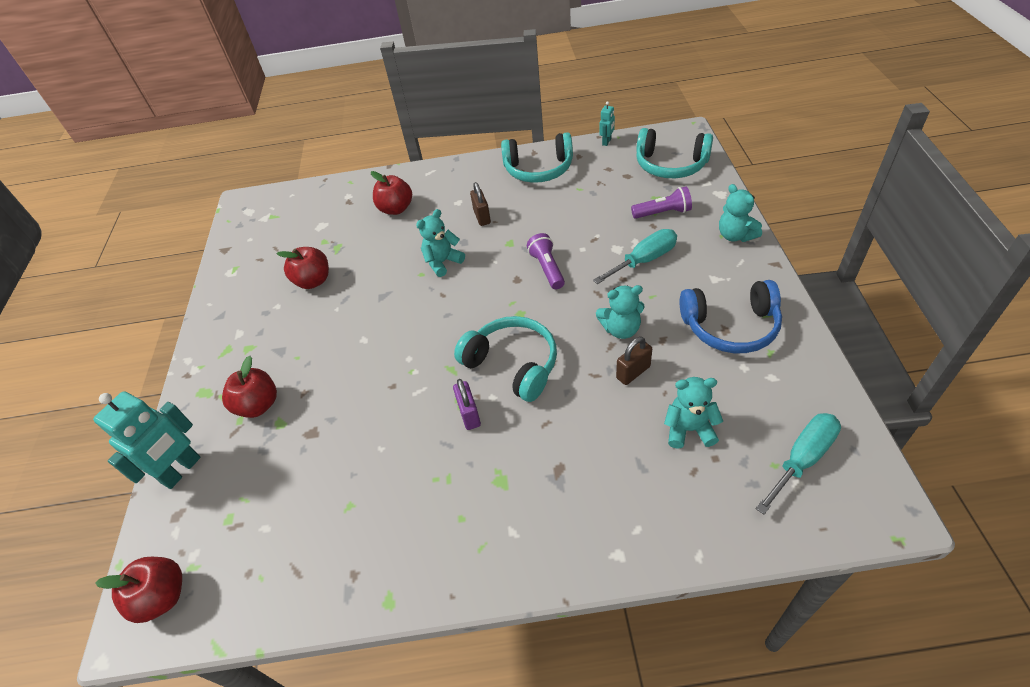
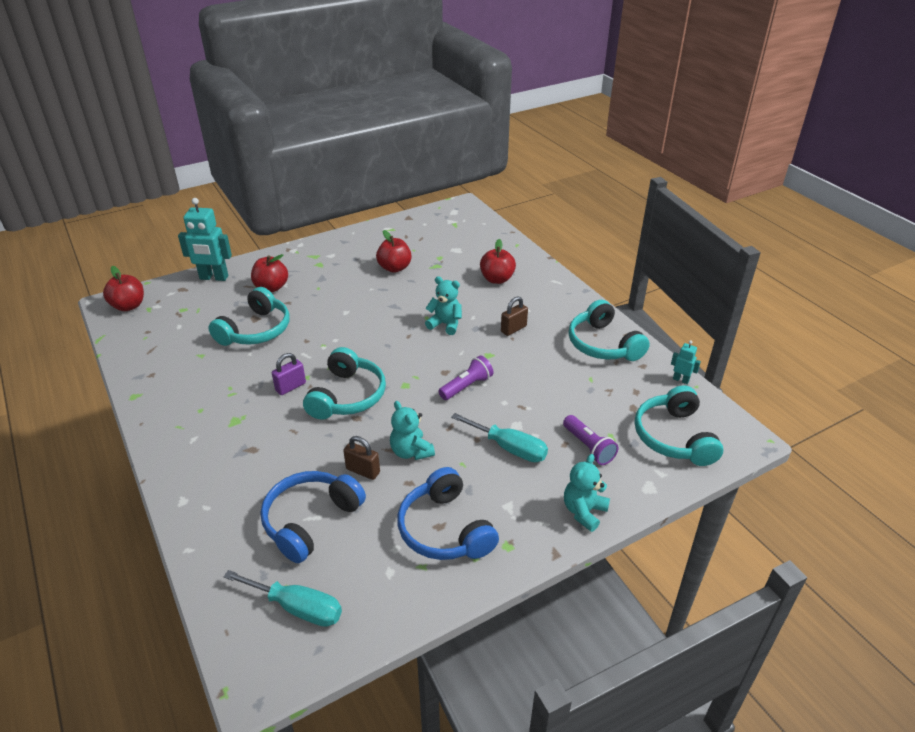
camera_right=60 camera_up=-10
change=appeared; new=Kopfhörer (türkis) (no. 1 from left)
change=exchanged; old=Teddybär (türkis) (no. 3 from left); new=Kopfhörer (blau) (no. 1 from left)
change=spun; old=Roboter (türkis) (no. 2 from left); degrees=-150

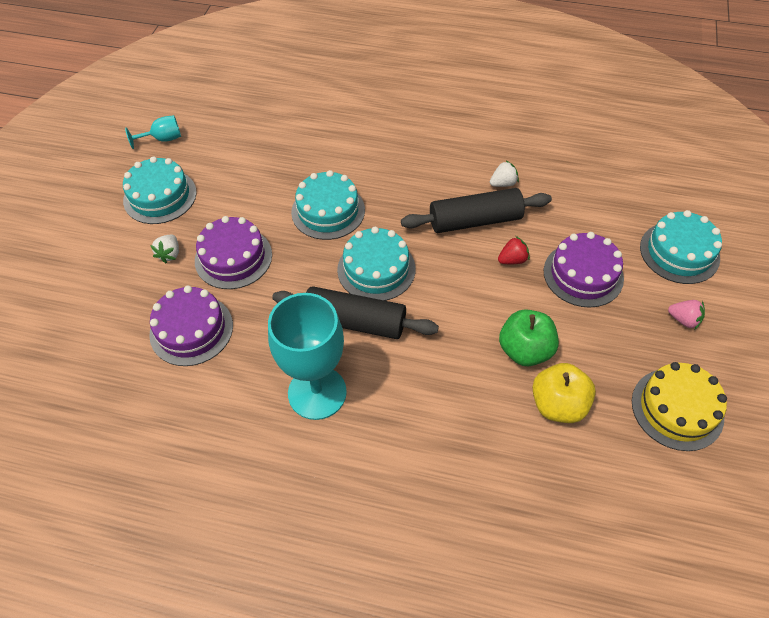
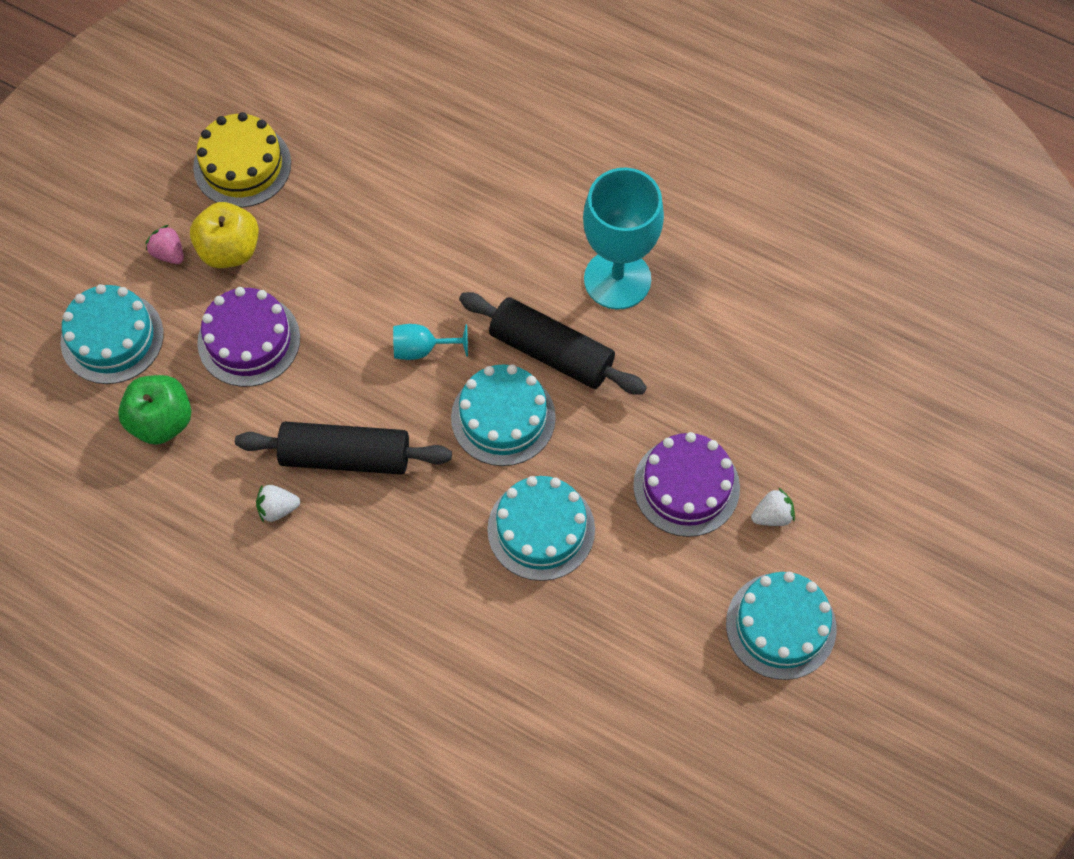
camera_right=-165 camera_up=10
change=missing; old=Kuchen (lila) (no. 1 from left)
change=missing; old=Erdbeere (rot)
change=relocated; old=Kelch (türkis) (no. 1 from left)
change=relocated; old=Apfel (grün)
change=relocated; old=Apfel (gelb)
change=spun; old=Erdbeere (weiß) (no. 1 from left in the first image); degrees=45

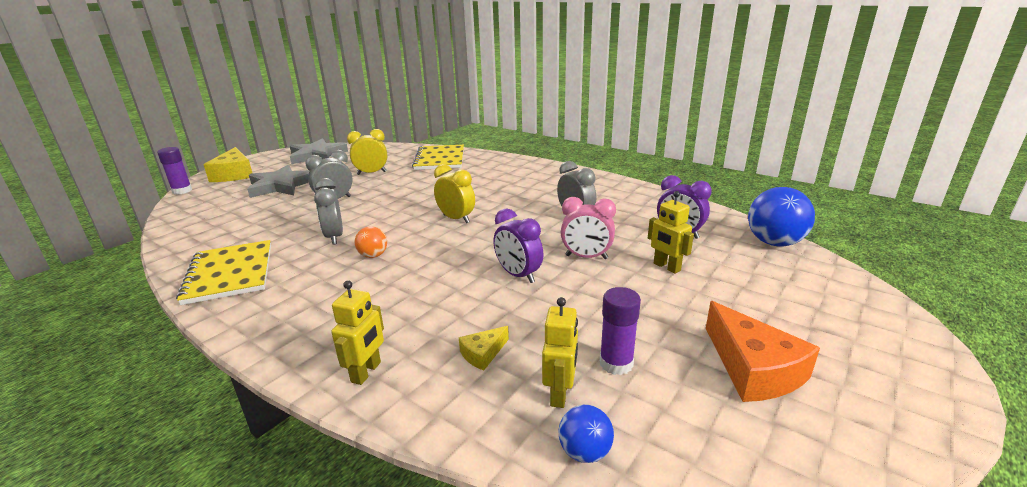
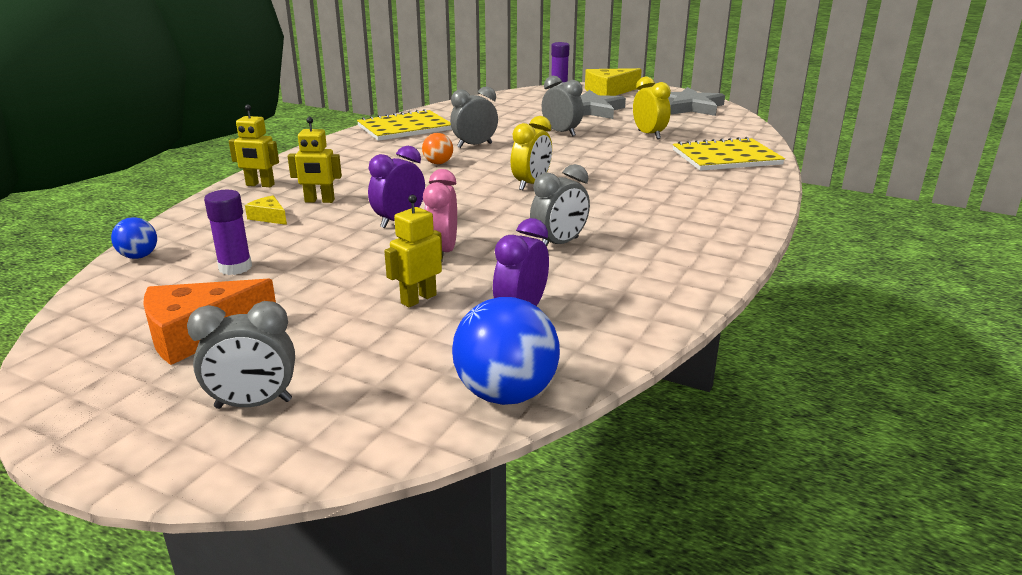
camera_right=80 camera_up=0
change=appeared; new=Wecker (grau) (no. 1 from left)
change=relocated; old=Roboter (gelb) (no. 2 from left)

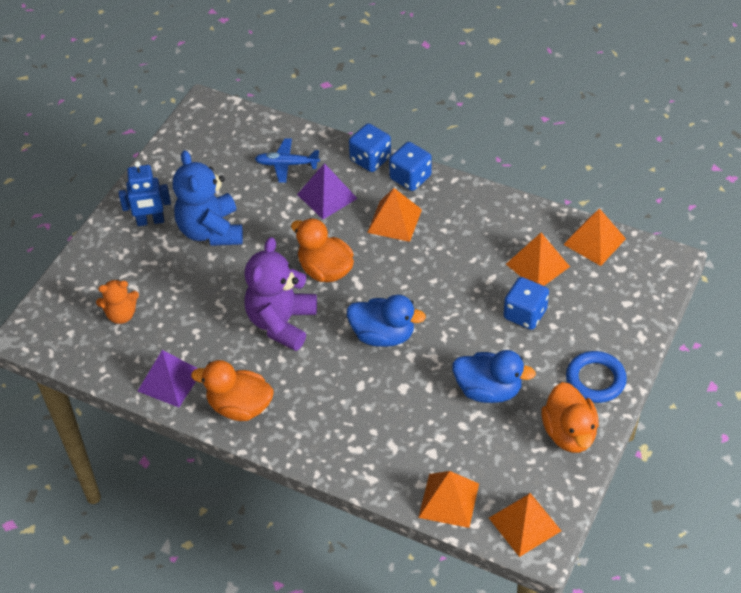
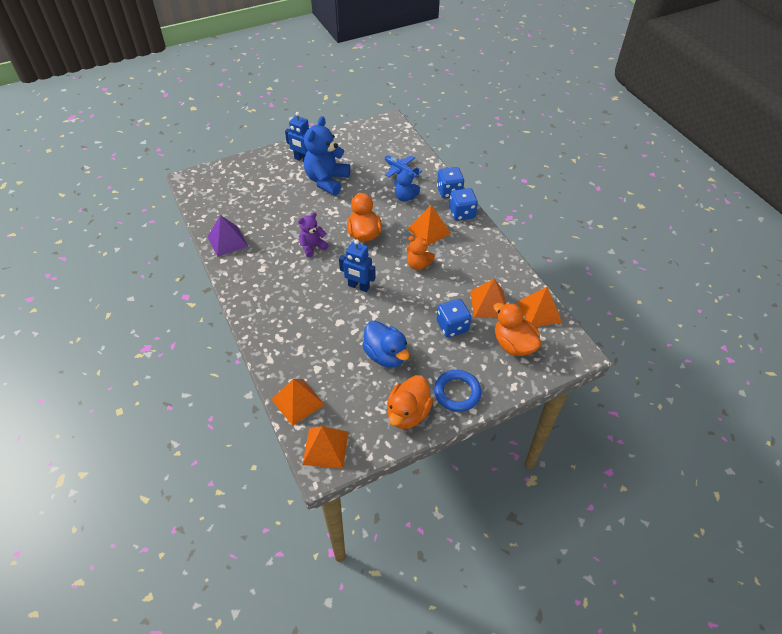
camera_right=35 camera_up=0
change=relocated; old=Teddybär (orange)
change=relocated; old=Ente (orange) (no. 1 from left in the first image); new=Ente (orange) (no. 3 from left)
change=exchanged; old=Pyramide (lila) (no. 2 from left); new=Teddybär (blau) (no. 2 from left)
change=exchanged; old=Ente (blau) (no. 1 from left); new=Roboter (blau) (no. 2 from left)
change=size; old=Teddybär (lila); factor=0.55

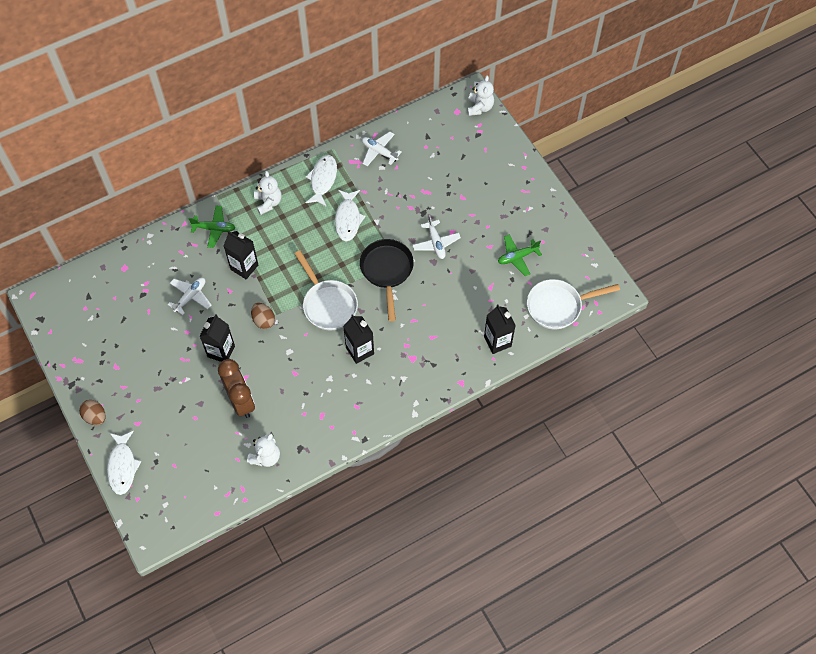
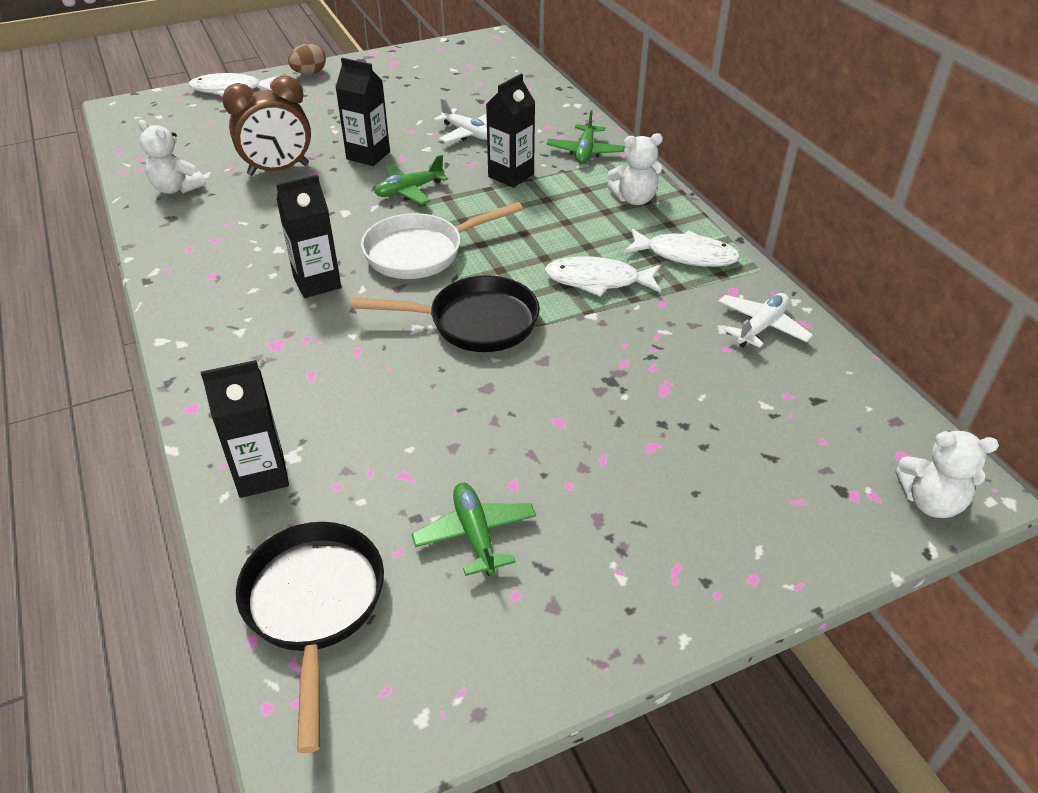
camera_right=95 camera_up=-20
change=missing; old=Flugzeug (weiß) (no. 3 from left)
change=exchanged; old=Ei (braun) (no. 2 from left); new=Flugzeug (grün) (no. 1 from left)
change=colour; old=Pfanne (weiß) (no. 2 from left); new=Pfanne (schwarz) (no. 1 from left)

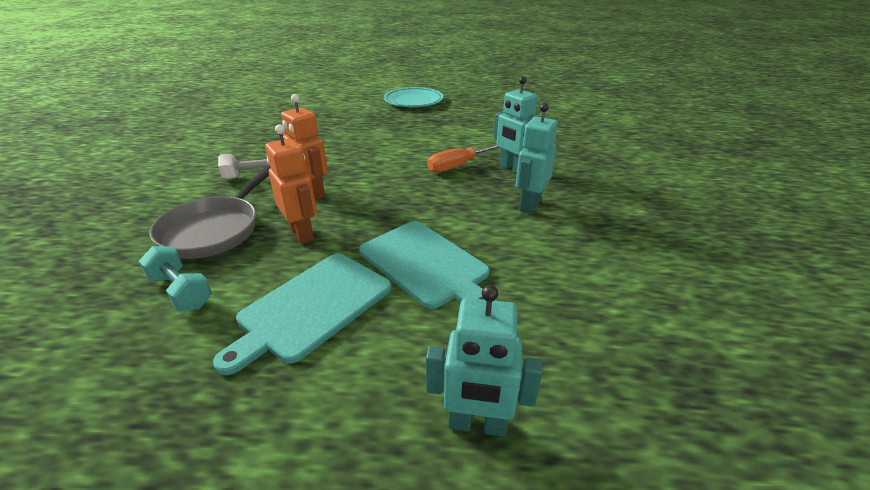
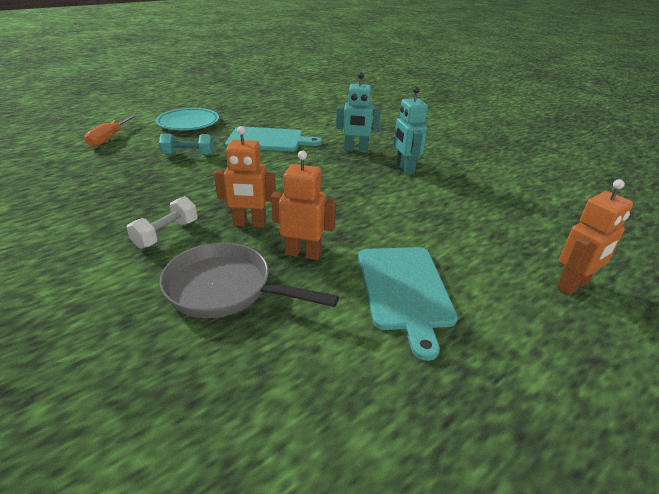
camera_right=-45 camera_up=0
change=relocated; old=Hantel (türkis)
change=relocated; old=Schneidebrett (türkis) (no. 2 from left in the first image); new=Schneidebrett (türkis) (no. 1 from left)
change=relocated; old=Schraubenzieher (orange)
change=colour; old=Roboter (türkis) (no. 1 from left); new=Roboter (orange) (no. 3 from left)
change=spun; old=Pfanne (grau); degrees=135

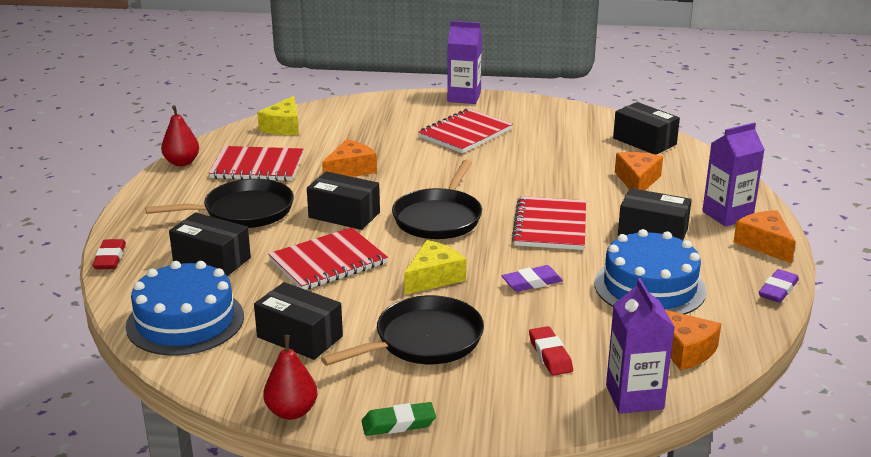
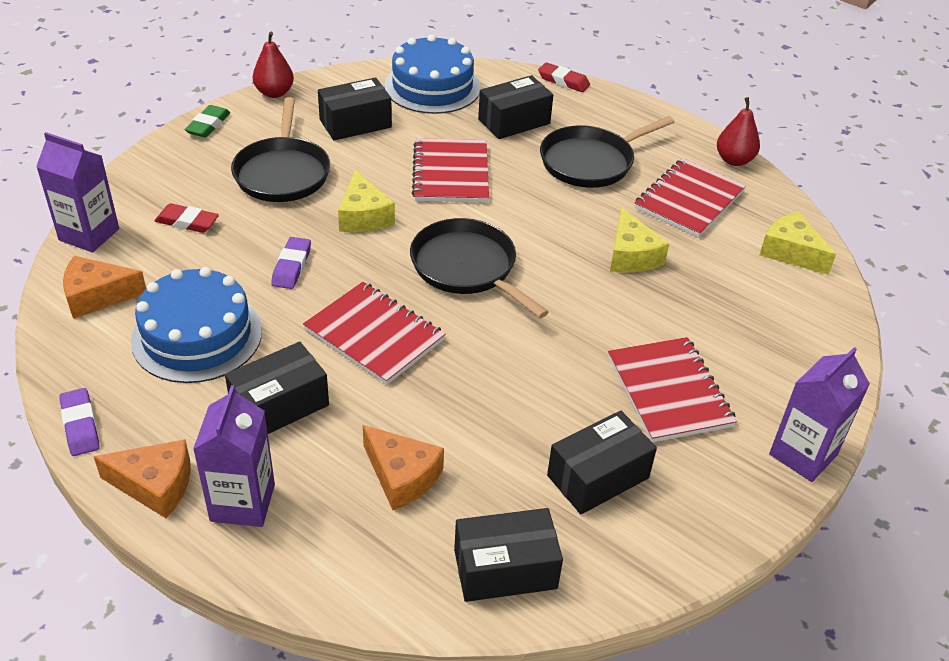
camera_right=120 camera_up=15
change=relocated; old=Schachtel (schwarz) (no. 3 from left in the first image); new=Schachtel (schwarz) (no. 5 from left)
change=colour; old=Käse (orange) (no. 1 from left); new=Käse (gelb) (no. 2 from left)
change=spun; old=Pfanne (schwarz) (no. 1 from left in the first image); degrees=45

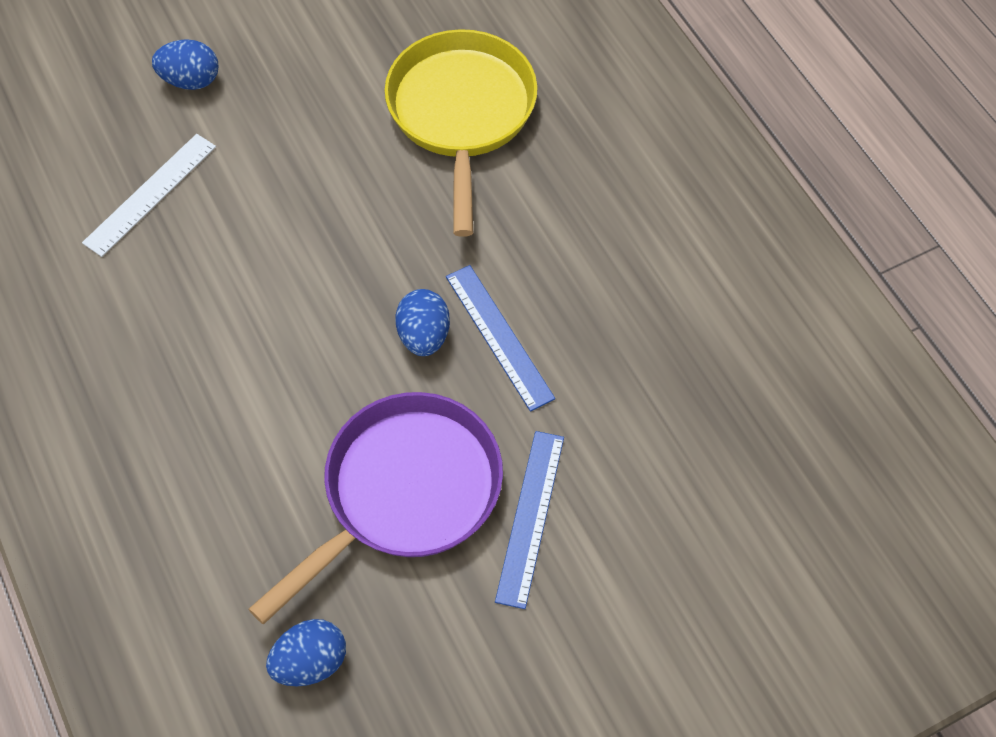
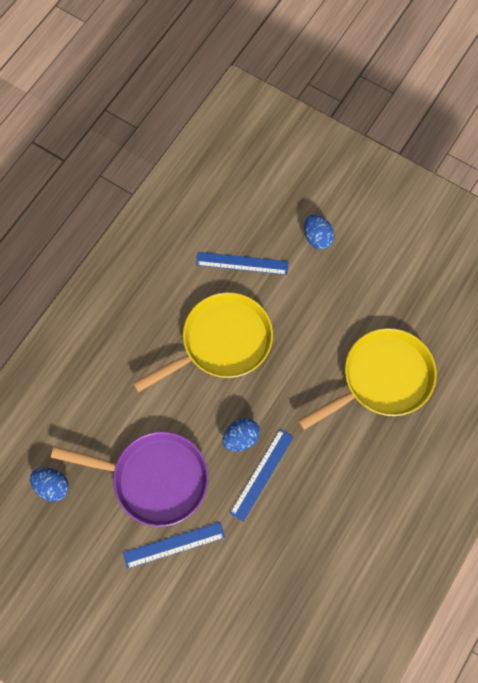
camera_right=60 camera_up=10
change=appeared; new=Pfanne (gelb) (no. 1 from left)
change=colour; old=Lineal (weiß); new=Lineal (blau) (no. 2 from left)

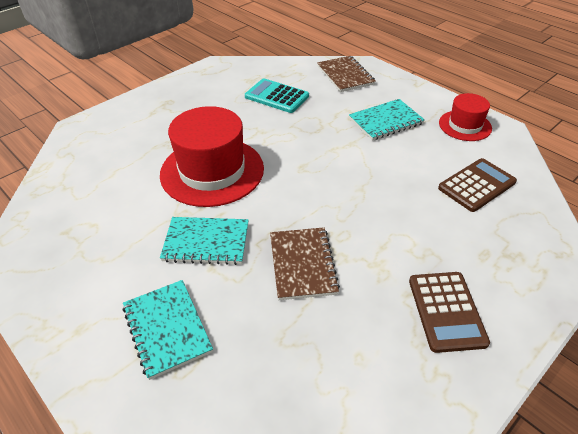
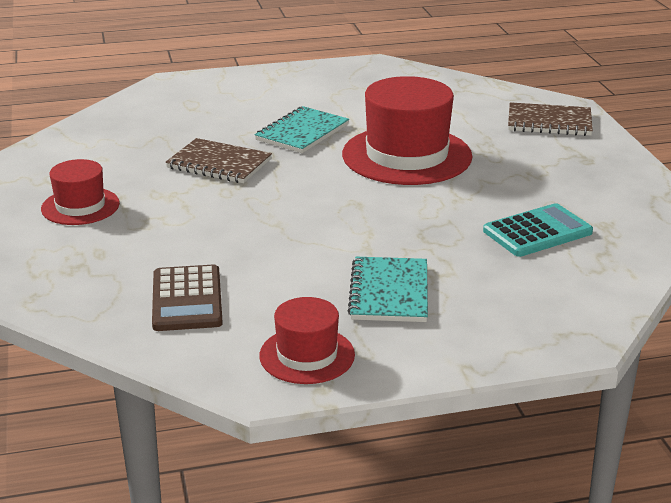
camera_right=120 camera_up=-15
change=missing; old=Notizbuch (türkis) (no. 1 from left)
change=relocated; old=Notizbuch (braun) (no. 2 from left)
change=exchanged; old=Taschenrechner (braun) (no. 1 from left); new=Hut (rot) (no. 1 from left)

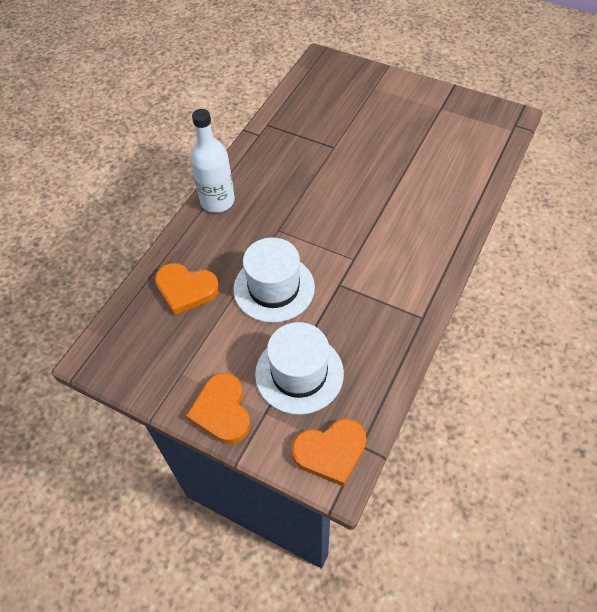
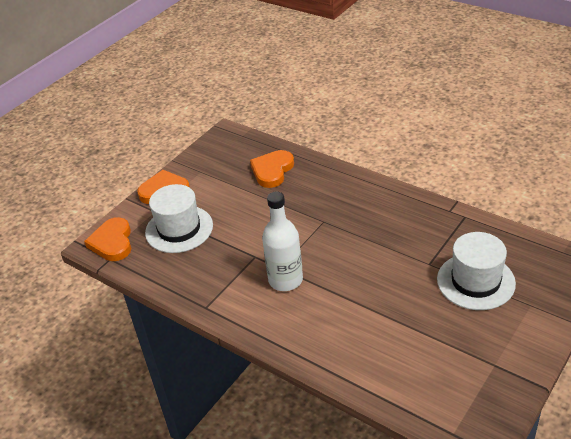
camera_right=100 camera_up=-15
change=relocated; old=Flasche (weiß)
change=relocated; old=Hut (weiß) (no. 1 from left in the first image); new=Hut (weiß) (no. 2 from left)

